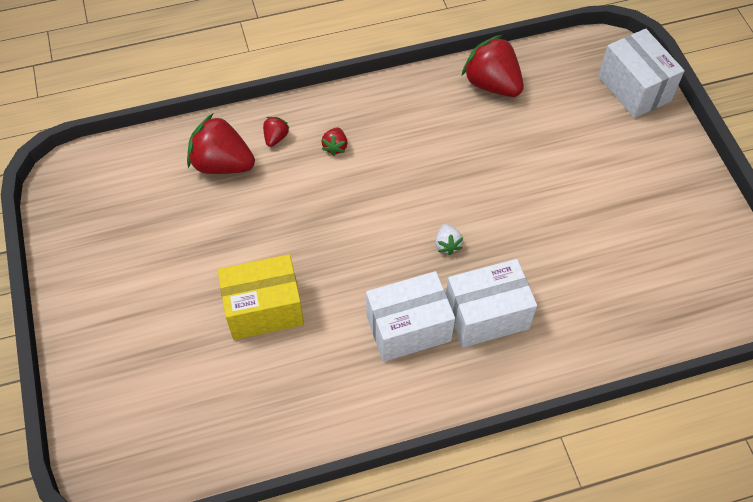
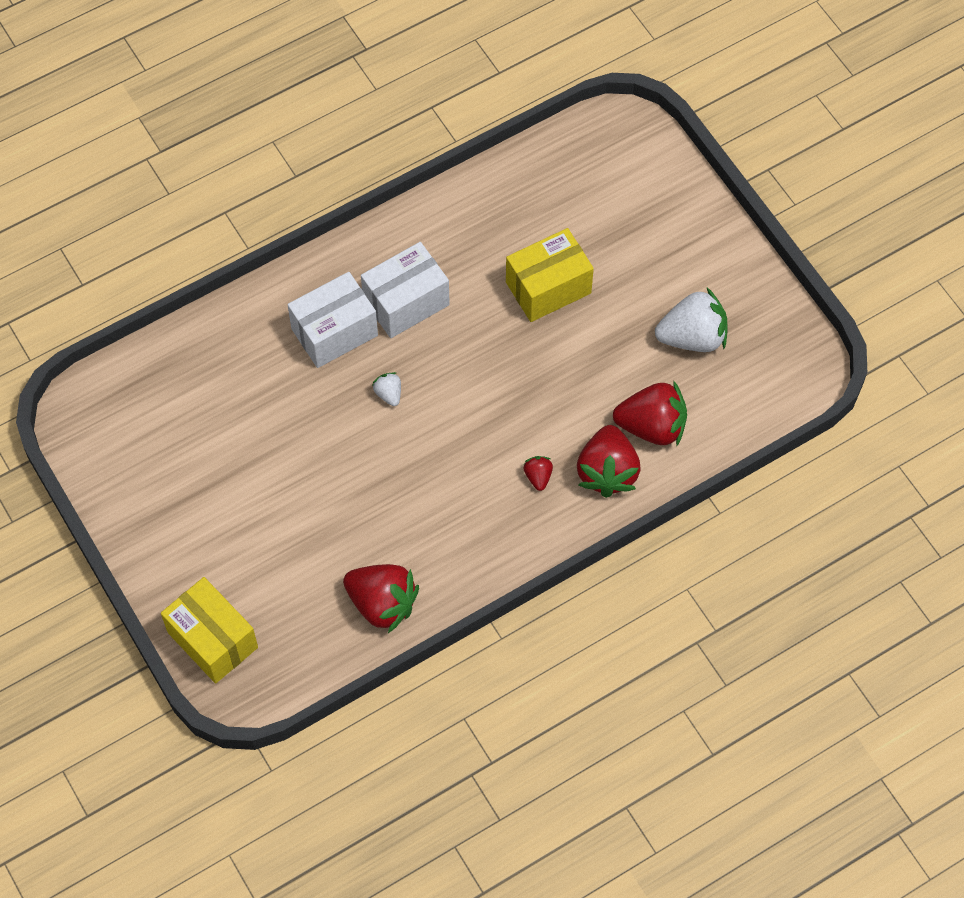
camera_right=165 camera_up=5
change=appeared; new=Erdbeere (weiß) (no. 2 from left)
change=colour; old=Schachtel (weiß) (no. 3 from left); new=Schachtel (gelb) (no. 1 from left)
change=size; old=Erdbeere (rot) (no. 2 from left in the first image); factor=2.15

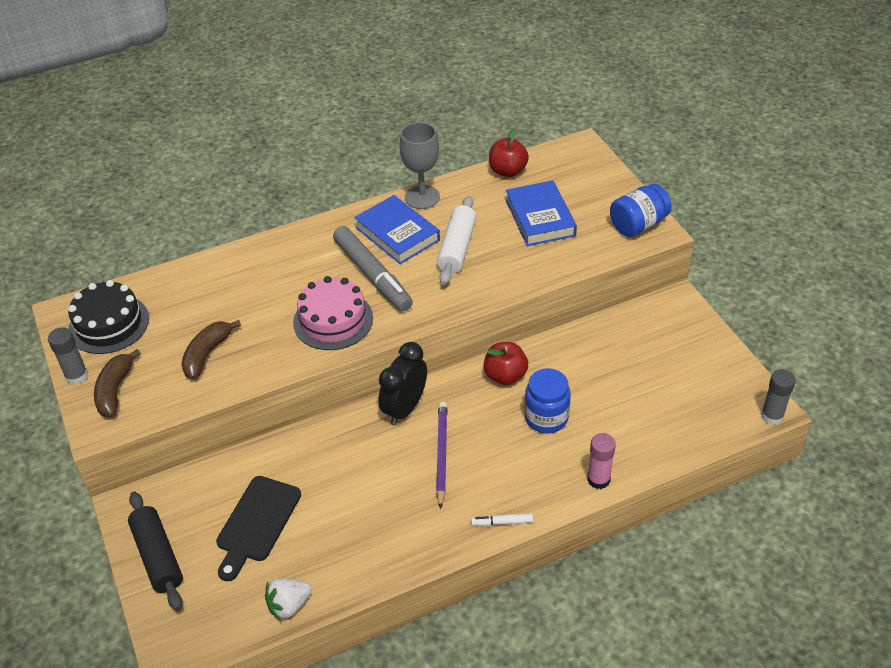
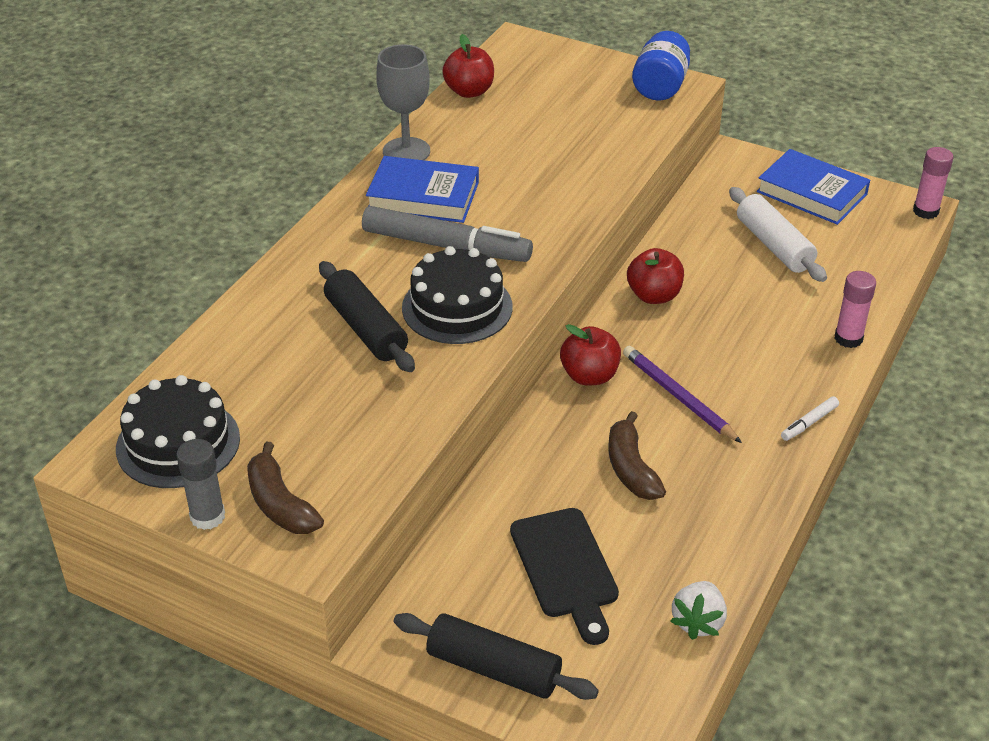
camera_right=-40 camera_up=-5
change=missing; old=Einmachglas (blau) (no. 1 from left)
change=appeared; new=Nudelholz (schwarz) (no. 1 from left)
change=relocated; old=Banane (braun) (no. 2 from left)
change=relocated; old=Nudelholz (weiß)
change=relocated; old=Buch (blau) (no. 2 from left)
change=exchanged; old=Wecker (schwarz); new=Apfel (rot) (no. 2 from left)
change=colour; old=Kuchen (rosa); new=Kuchen (schwarz) (no. 2 from left)
change=colour; old=Klebestift (grau) (no. 2 from left); new=Klebestift (rosa) (no. 2 from left)

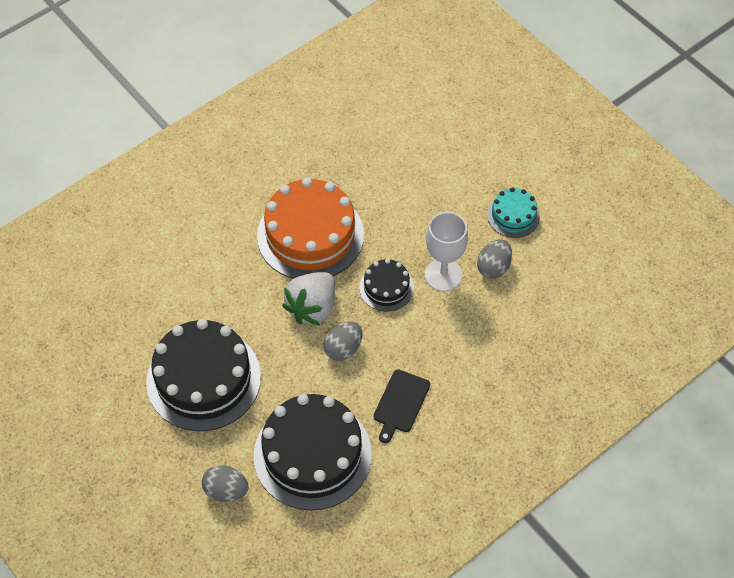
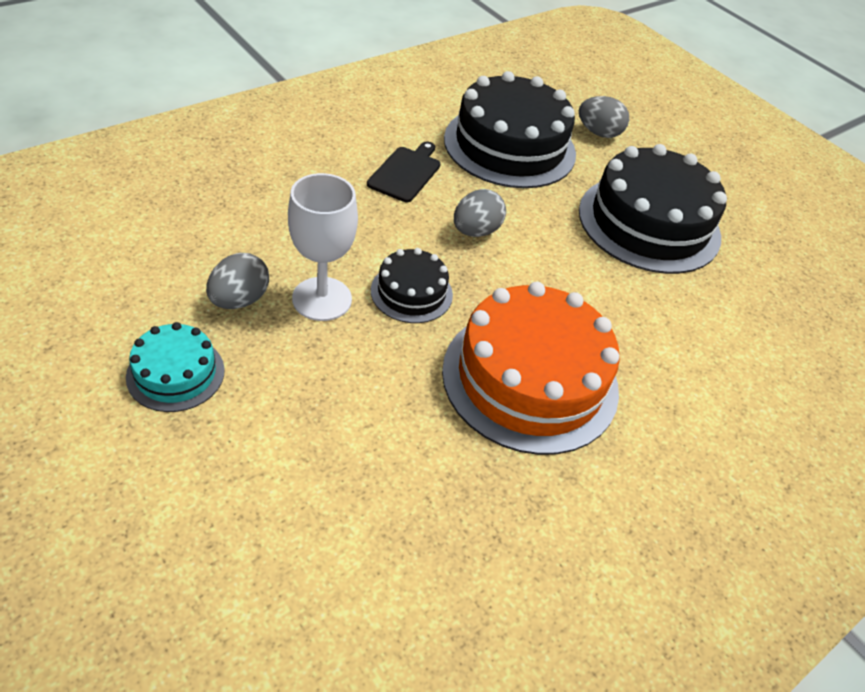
camera_right=175 camera_up=-10
change=missing; old=Erdbeere (weiß)

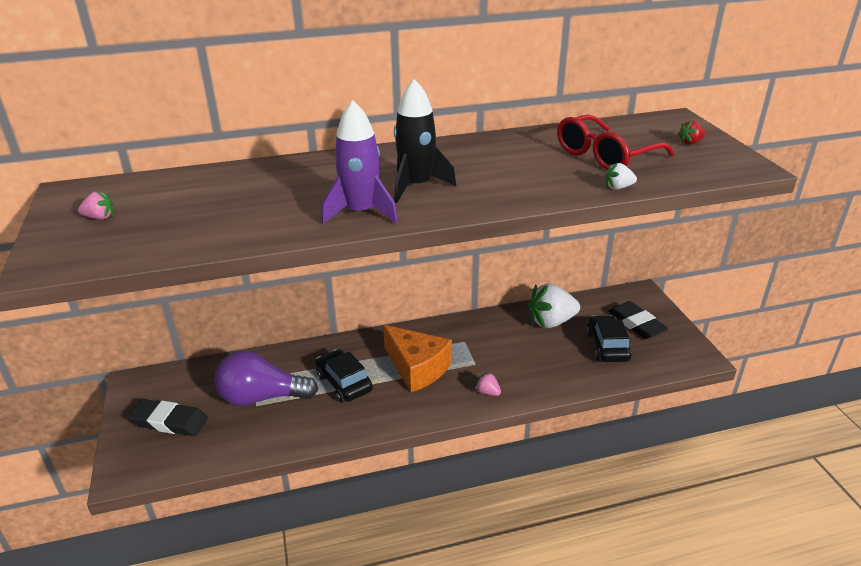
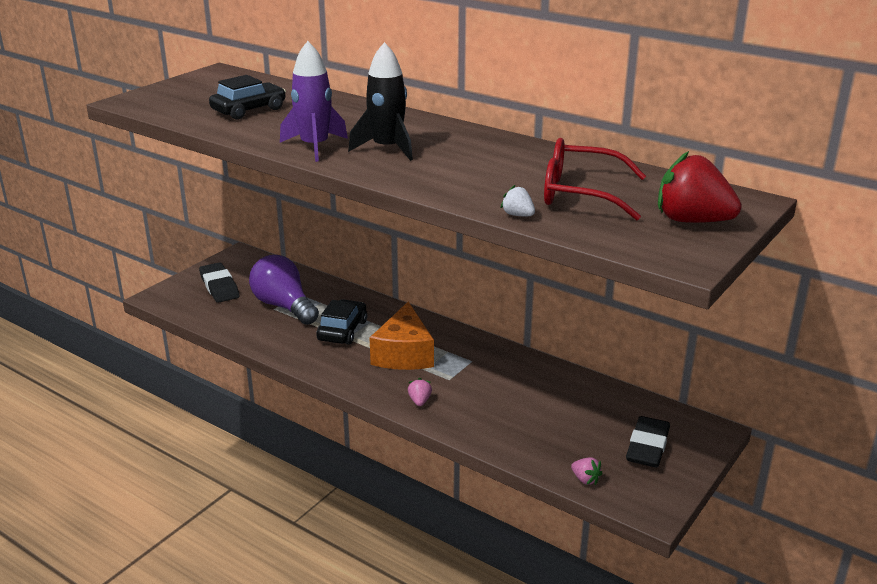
camera_right=50 camera_up=-5
change=missing; old=Erdbeere (weiß) (no. 1 from left)
change=relocated; old=Erdbeere (rosa) (no. 1 from left in the first image); new=Erdbeere (rosa) (no. 2 from left)
change=relocated; old=Auto (schwarz) (no. 2 from left in the first image); new=Auto (schwarz) (no. 1 from left)
change=size; old=Erdbeere (rot); factor=2.26

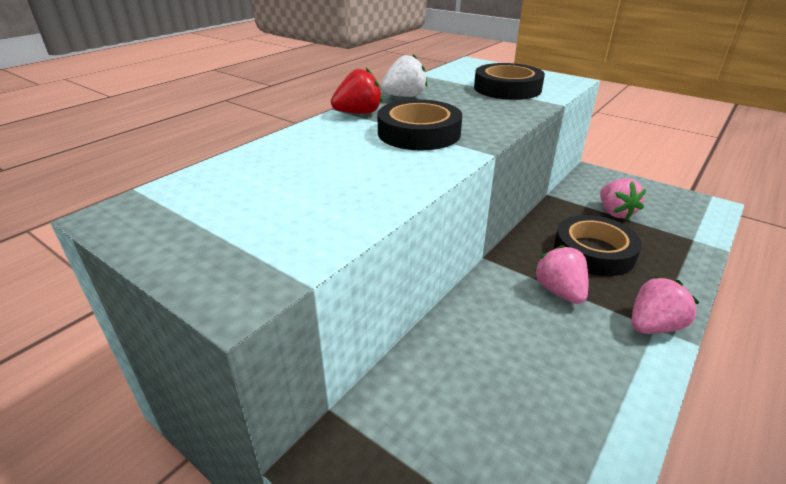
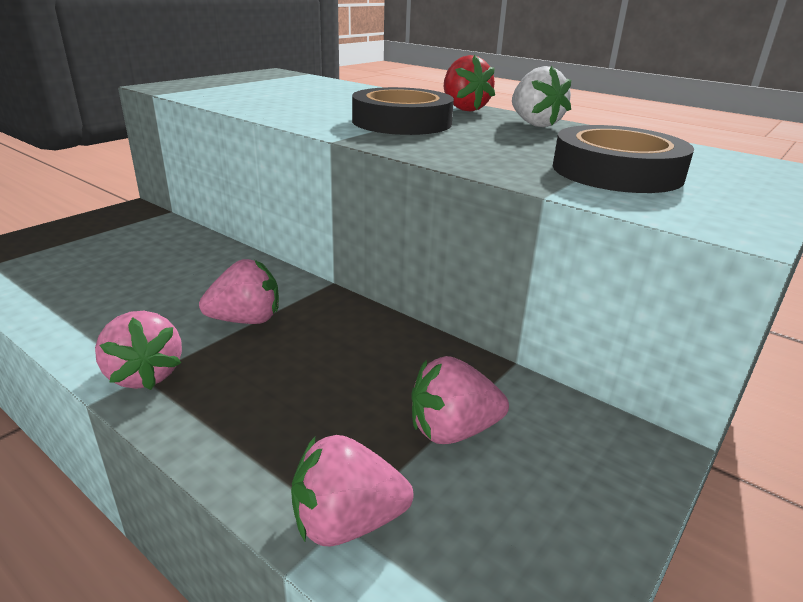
camera_right=90 camera_up=-5
change=missing; old=Klebeband (schwarz) (no. 3 from left)
change=appeared; new=Erdbeere (rosa) (no. 3 from left)

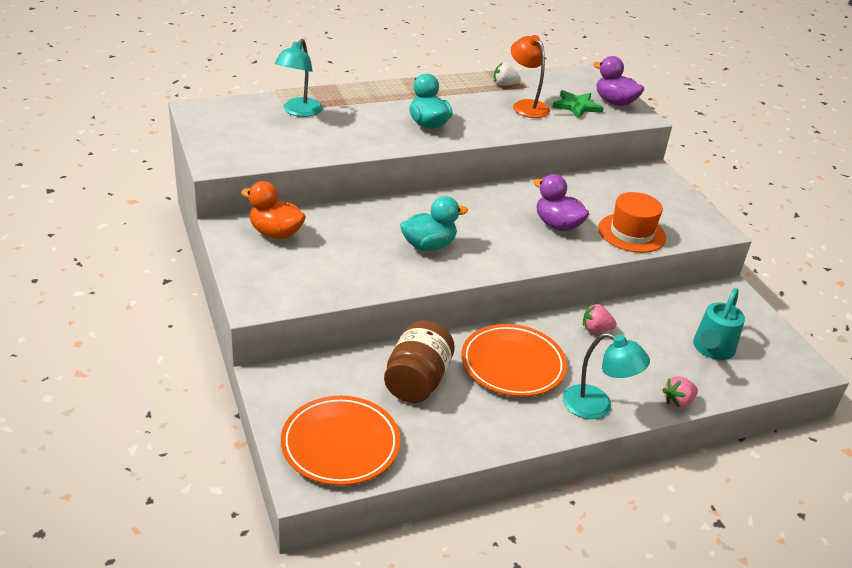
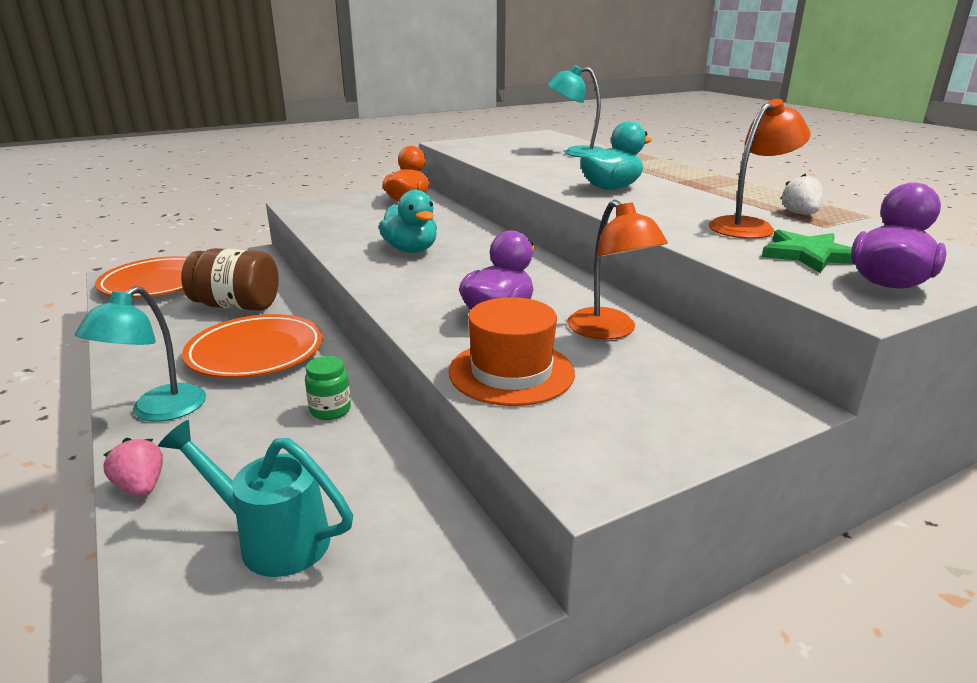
camera_right=85 camera_up=-10
change=appeared; new=Lampe (orange) (no. 1 from left)
change=exchanged; old=Erdbeere (rosa) (no. 1 from left); new=Einmachglas (grün)

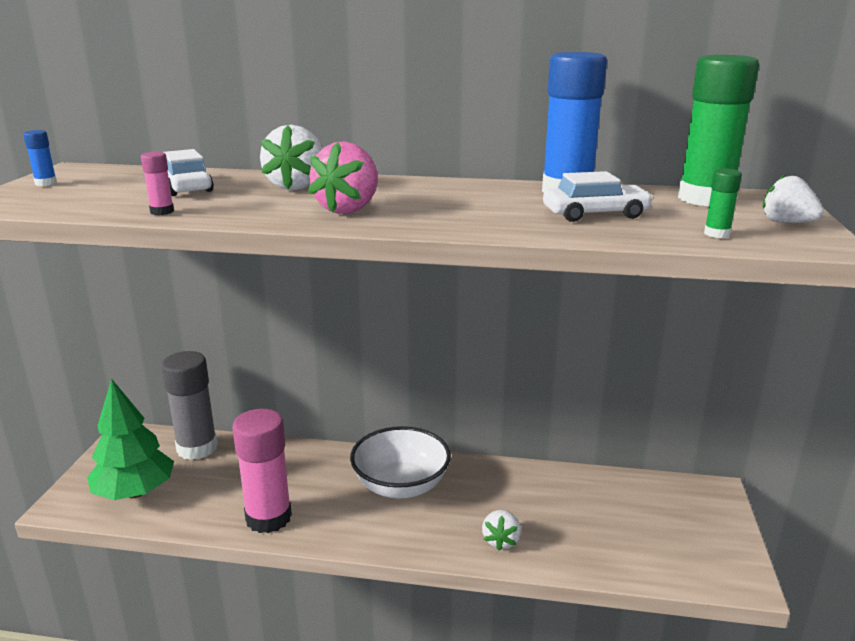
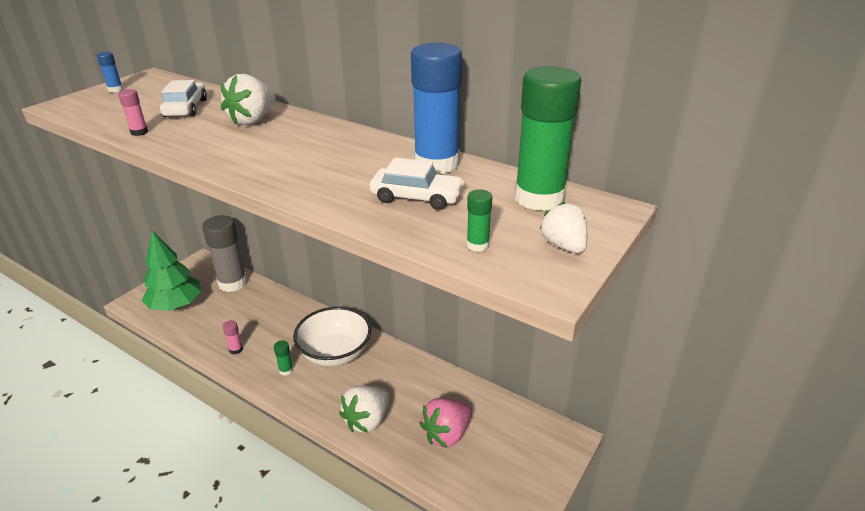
camera_right=25 camera_up=10
change=appeared; new=Klebestift (grün) (no. 1 from left)
change=relocated; old=Erdbeere (rosa)
change=size; old=Klebestift (rosa) (no. 2 from left); factor=0.41
change=size; old=Erdbeere (weiß) (no. 2 from left); factor=1.54

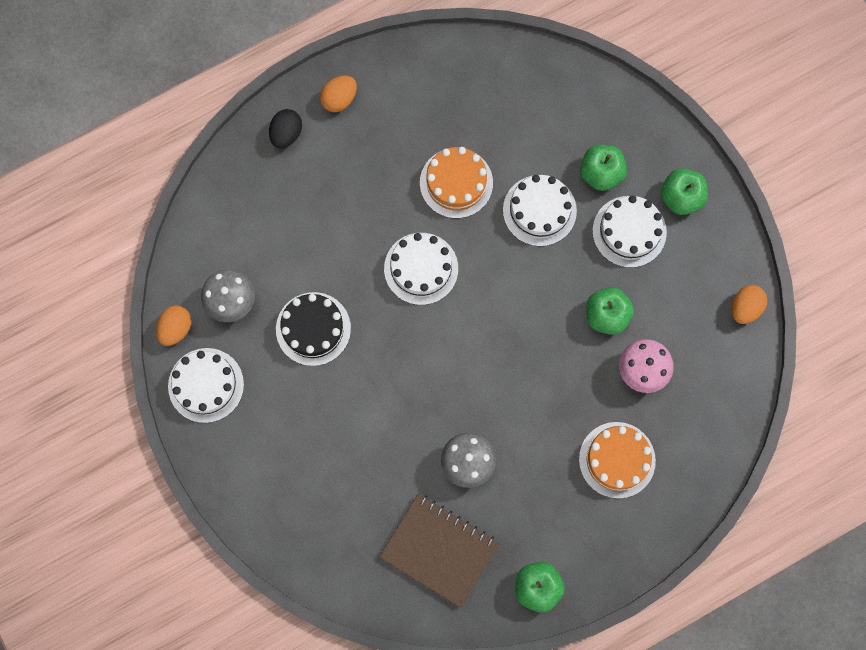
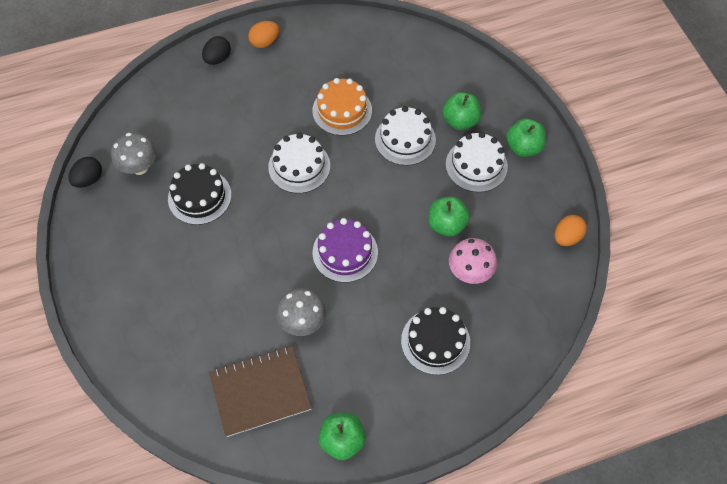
camera_right=10 camera_up=-15
change=missing; old=Kuchen (weiß) (no. 1 from left)
change=appeared; new=Kuchen (lila)
change=colour; old=Ei (orange) (no. 1 from left); new=Ei (schwarz) (no. 1 from left)
change=colour; old=Kuchen (orange) (no. 2 from left); new=Kuchen (schwarz) (no. 2 from left)
change=spun; old=Notizbuch (braun); degrees=-60

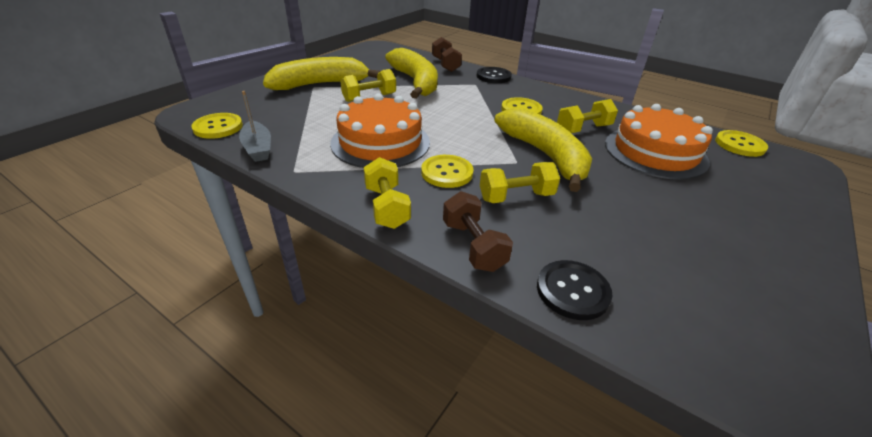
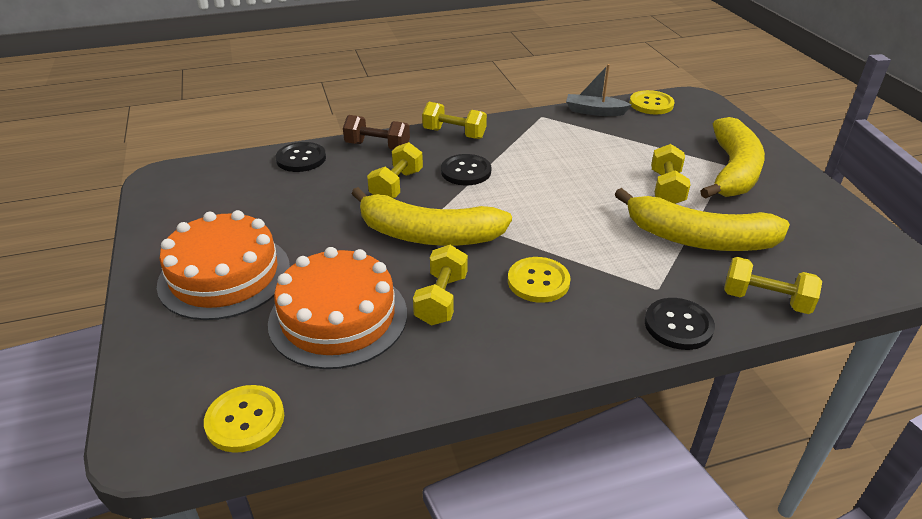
camera_right=130 camera_up=0
change=relocated; old=Kuchen (orange) (no. 1 from left)
change=colour; old=Knopf (gelb) (no. 2 from left); new=Knopf (schwarz) (no. 2 from left)
change=colour; old=Hantel (braun) (no. 1 from left); new=Hantel (gelb) (no. 5 from left)

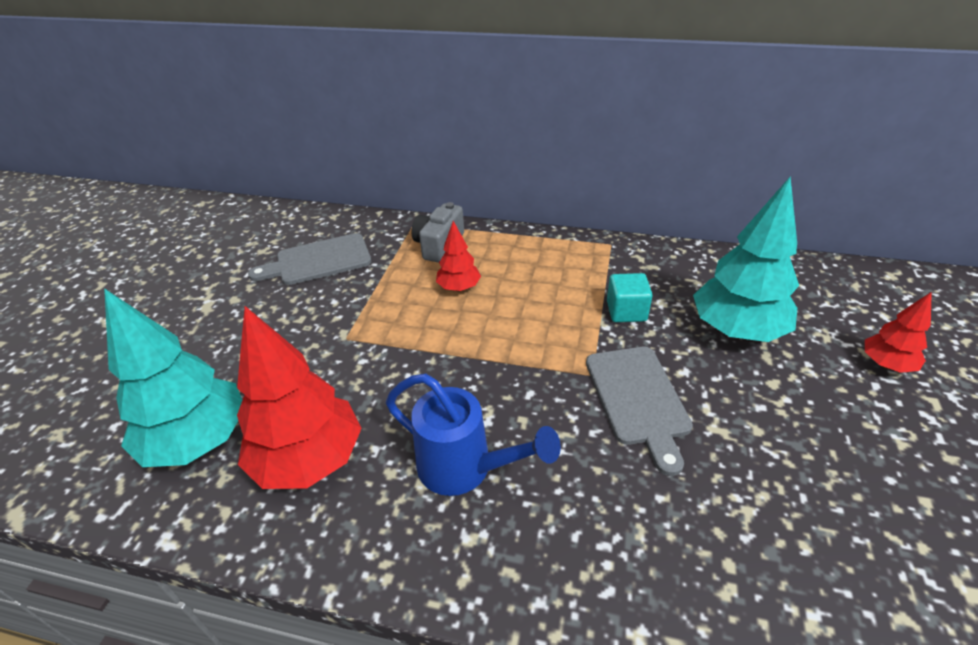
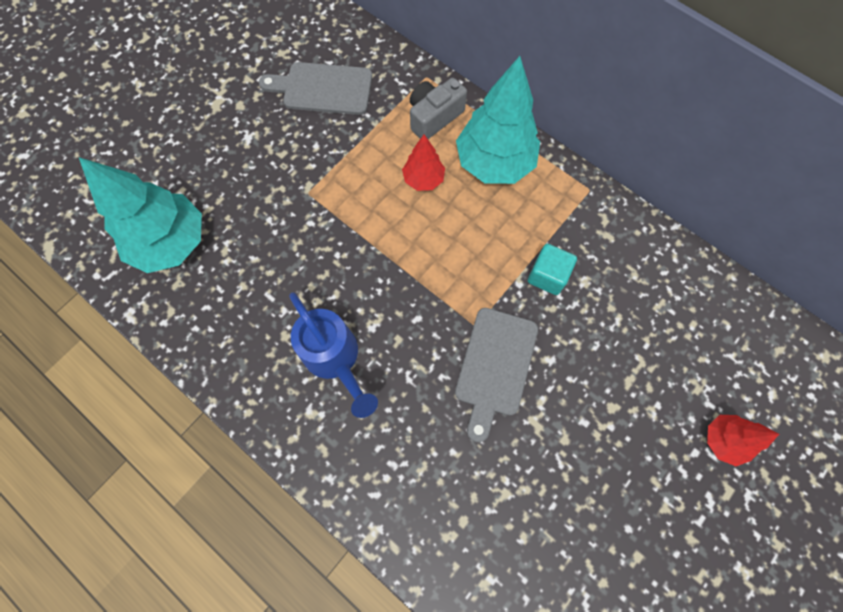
camera_right=25 camera_up=30
change=missing; old=Baum (rot) (no. 1 from left)
change=relocated; old=Baum (türkis) (no. 2 from left)

